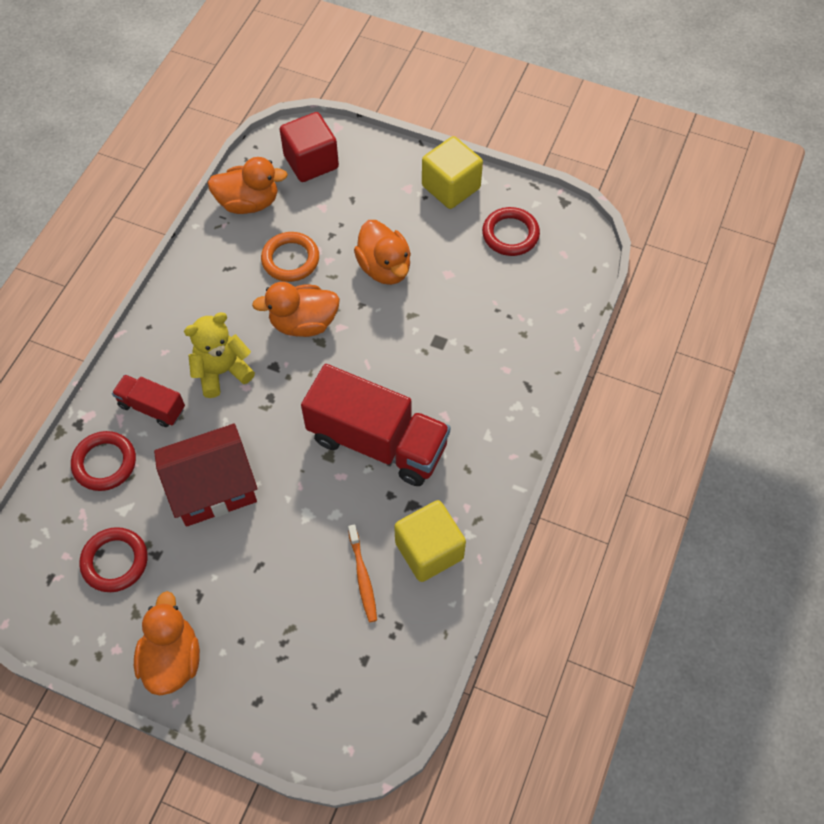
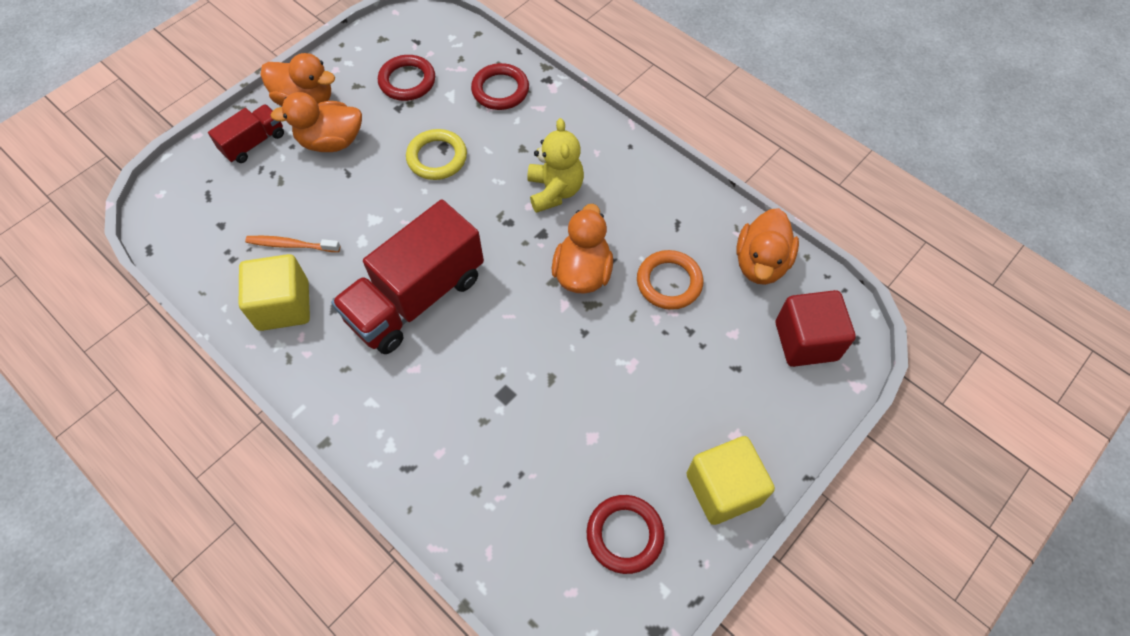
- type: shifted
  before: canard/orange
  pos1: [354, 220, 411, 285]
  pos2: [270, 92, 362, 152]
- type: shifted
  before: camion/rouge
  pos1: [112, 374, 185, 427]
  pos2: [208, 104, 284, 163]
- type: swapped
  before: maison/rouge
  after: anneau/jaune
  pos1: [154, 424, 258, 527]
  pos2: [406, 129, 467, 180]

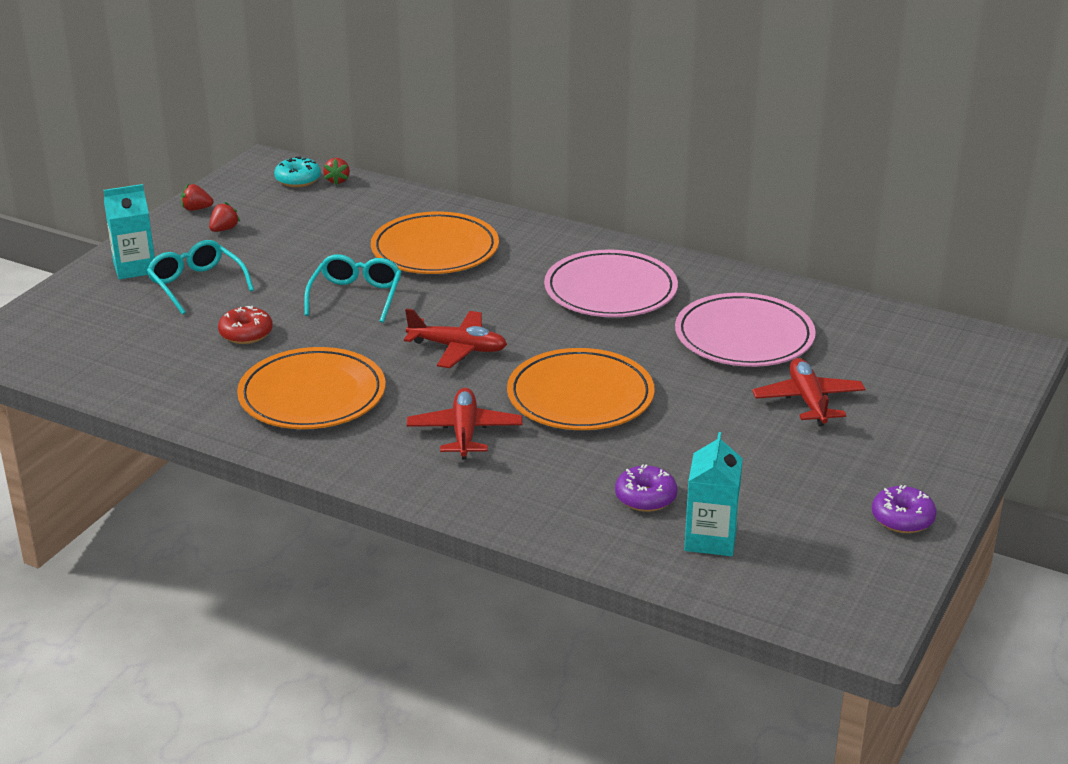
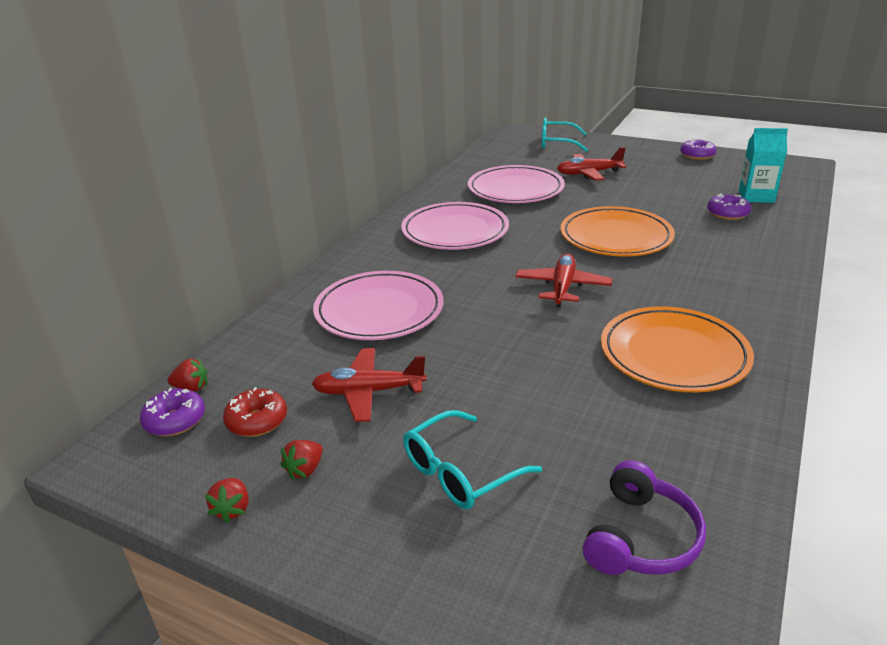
- type: repainted
  before: beignet/turquoise
  after: beignet/violet
  pos1: [274, 156, 321, 187]
  pos2: [140, 388, 205, 436]
- type: gone
  before: brique de lait/turquoise
  pos1: [103, 184, 155, 279]
- type: rotated
  before: fraise/rouge
  pos1: [209, 202, 240, 232]
  pos2: [280, 440, 323, 480]
  turn: -90
- type: repainted
  before: assiette/orange
  after: assiette/rose
  pos1: [371, 211, 499, 274]
  pos2: [313, 271, 444, 340]
- type: shifted
  before: lunettes/turquoise
  pos1: [304, 254, 402, 323]
  pos2: [542, 118, 588, 152]
- type: shifted
  before: beignet/rouge
  pos1: [218, 306, 273, 344]
  pos2: [223, 387, 287, 437]
- type: shifted
  before: avion/rouge
  pos1: [407, 388, 522, 459]
  pos2: [312, 348, 427, 422]
- type: new
  after: casque audio/violet
  pos2: [583, 460, 706, 575]

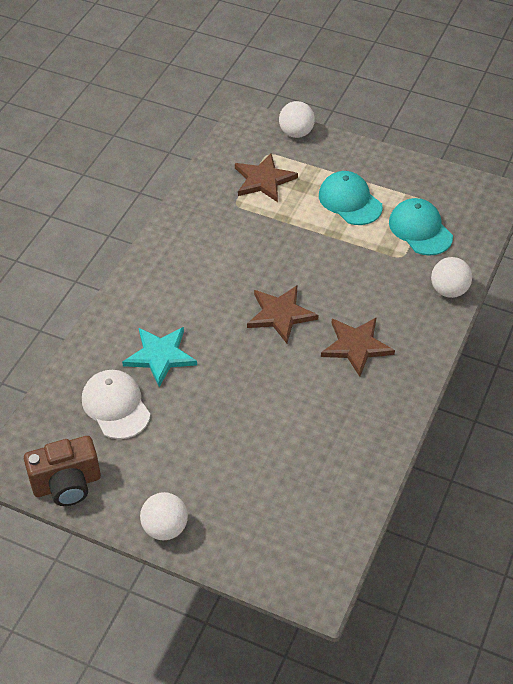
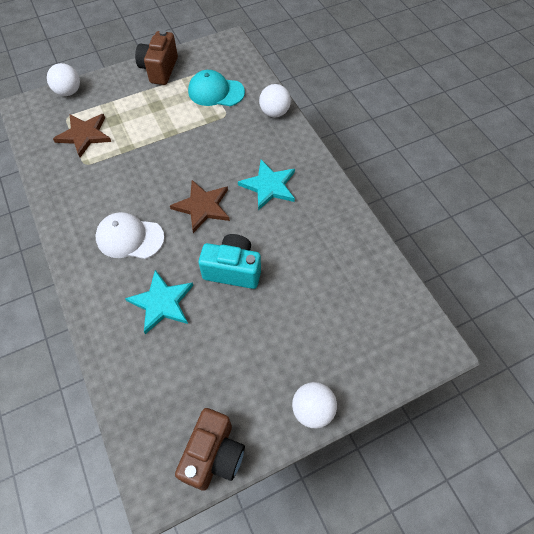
- type: gone
  before: casquette/turquoise
  pos1: [319, 171, 383, 225]
- type: repainted
  before: étoile/marron
  after: étoile/turquoise
  pos1: [321, 317, 395, 377]
  pos2: [238, 160, 295, 210]
- type: shifted
  before: casquette/blanc
  pos1: [82, 370, 150, 439]
  pos2: [96, 212, 164, 259]
- type: new
  after: appareil photo/marron
  pos2: [135, 30, 178, 85]
- type: new
  after: appareil photo/turquoise
  pos2: [198, 234, 261, 289]

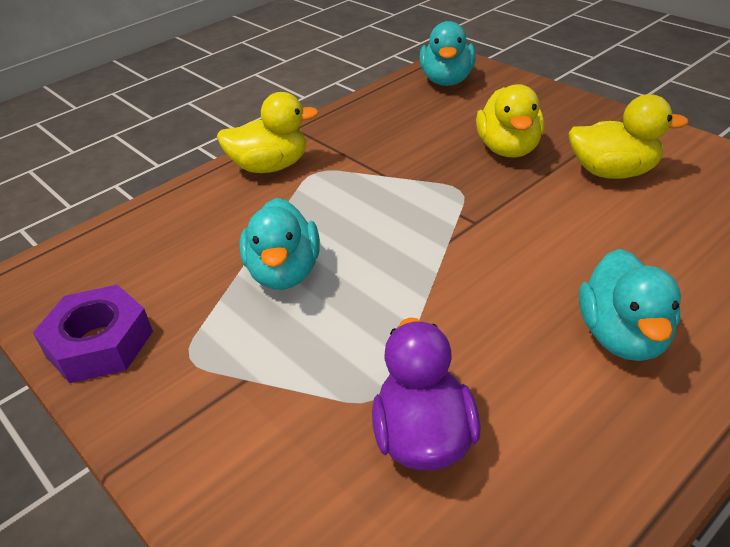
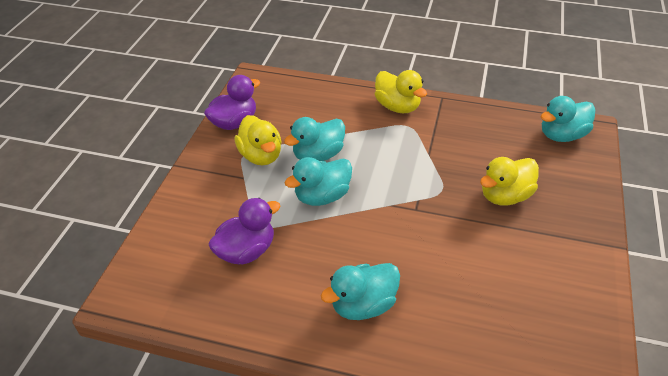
- type: shifted
  before: canard/jaune
  pos1: [568, 94, 689, 179]
  pos2: [234, 115, 281, 166]
- type: swapped
  before: écrou/violet
  after: canard/violet
  pos1: [33, 285, 153, 383]
  pos2: [204, 75, 260, 130]
- type: new
  after: canard/turquoise
  pos2: [284, 157, 352, 206]

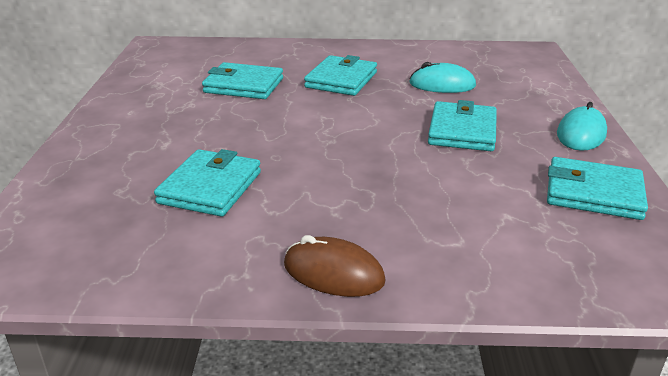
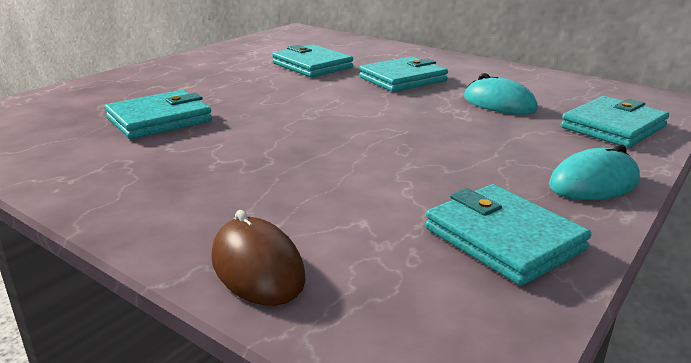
- type: shifted
  before: portefeuille/turquoise
  pos1: [428, 100, 497, 151]
  pos2: [561, 96, 669, 148]
- type: shifted
  before: souris/marron
  pos1: [284, 235, 386, 297]
  pos2: [211, 210, 306, 306]

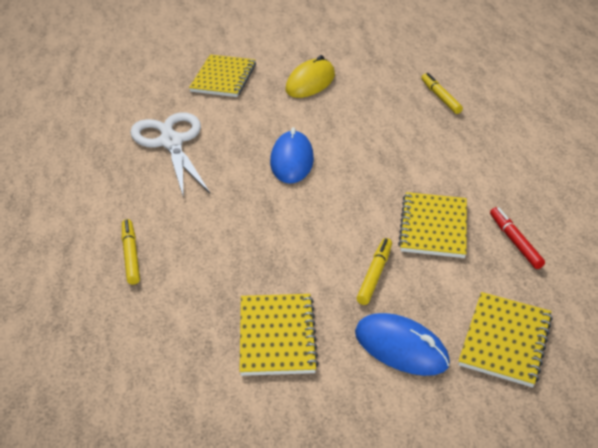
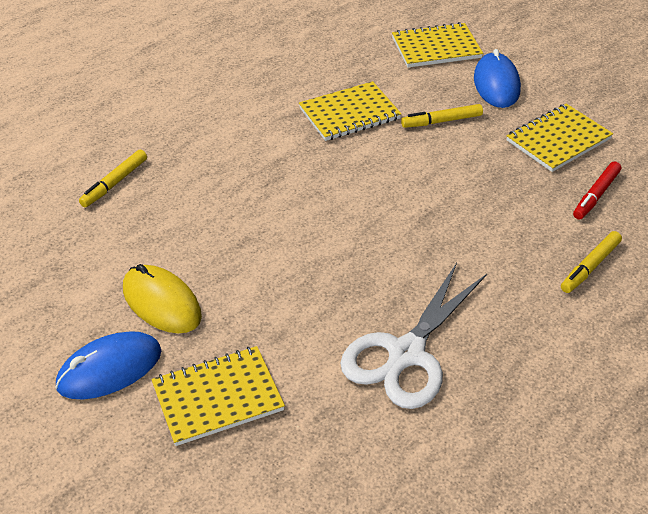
- type: rotated
  before: souris/jaune
  pos1: [286, 55, 335, 98]
  pos2: [123, 264, 202, 333]
  turn: 45
- type: shifted
  before: souris/bleu
  pos1: [270, 127, 314, 184]
  pos2: [55, 331, 161, 399]
- type: shifted
  before: feutre/rouge
  pos1: [490, 207, 545, 269]
  pos2: [573, 162, 621, 220]

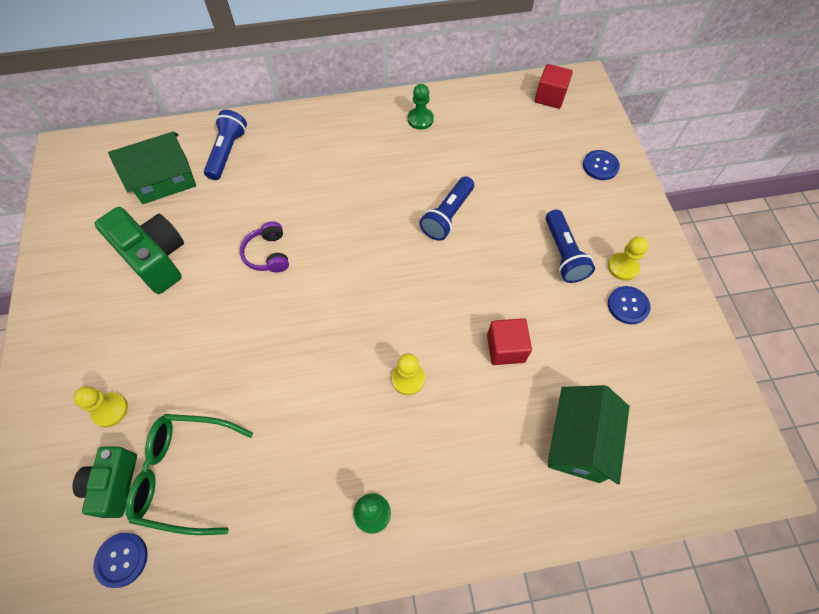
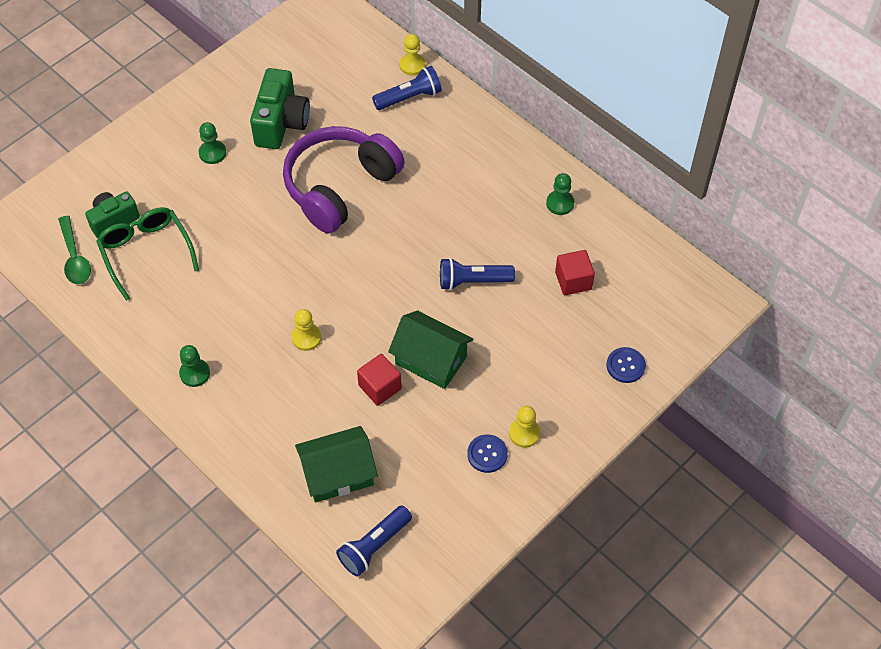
- type: shifted
  before: cube/rouge
  pos1: [535, 64, 573, 109]
  pos2: [555, 250, 595, 295]
- type: shifted
  before: maison/vert
  pos1: [108, 132, 196, 204]
  pos2: [388, 310, 473, 389]
- type: shifted
  before: lampe de poche/bleu
  pos1: [546, 209, 595, 283]
  pos2: [336, 506, 412, 576]
- type: scaled
  before: casque audio/violet
  pos1: [240, 222, 289, 273]
  pos2: [283, 126, 405, 233]
  scale: 2.38
- type: shifted
  before: pion/jaune
  pos1: [73, 386, 128, 427]
  pos2: [399, 34, 426, 76]
- type: swapped
  before: bouton/bleu
  after: cuillère/vert
  pos1: [93, 533, 148, 588]
  pos2: [58, 216, 91, 284]
- type: new
  after: pion/vert
  pos2: [199, 122, 226, 164]

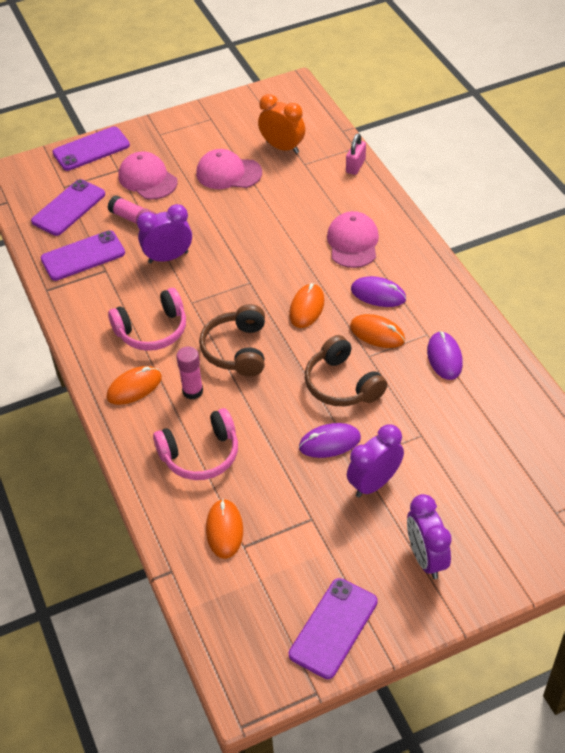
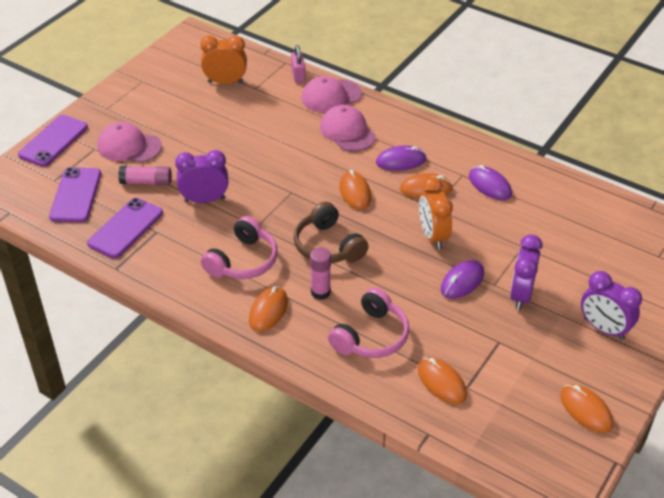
- type: shifted
  before: casquette/rose
  pos1: [196, 149, 262, 189]
  pos2: [302, 76, 362, 113]
- type: rotated
  before: réveil/violet
  pos1: [137, 204, 192, 263]
  pos2: [175, 150, 228, 203]
  turn: 45
- type: swapped
  before: casque audio/marron
  after: réveil/orange
  pos1: [305, 335, 387, 406]
  pos2: [419, 177, 453, 249]
- type: swapped
  before: téléphone/violet
  after: souris/orange
  pos1: [289, 578, 378, 679]
  pos2: [560, 384, 613, 433]

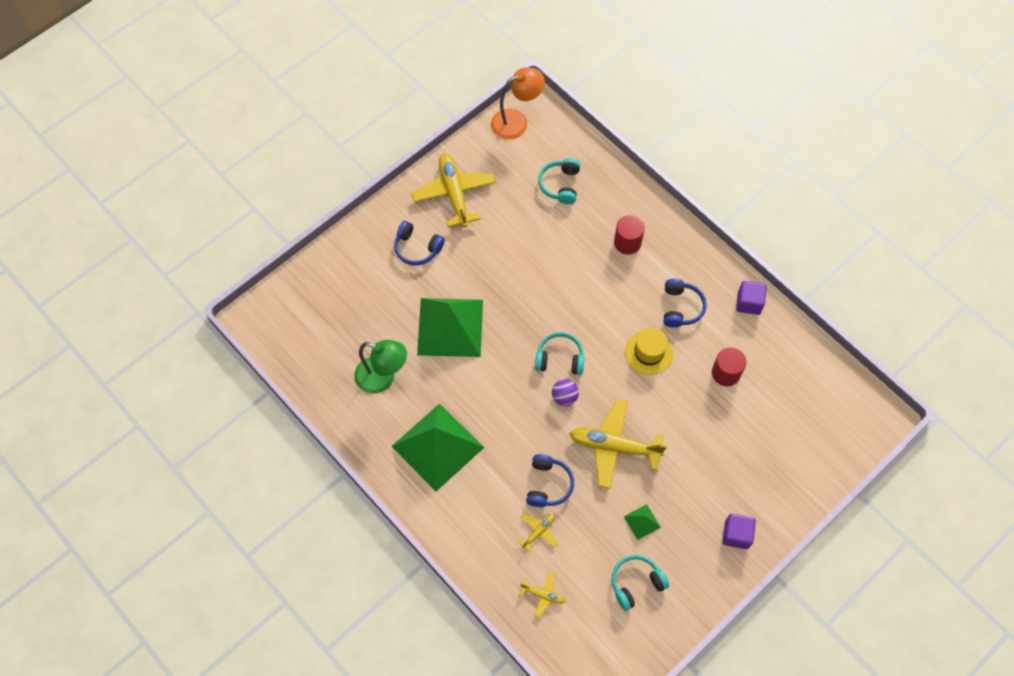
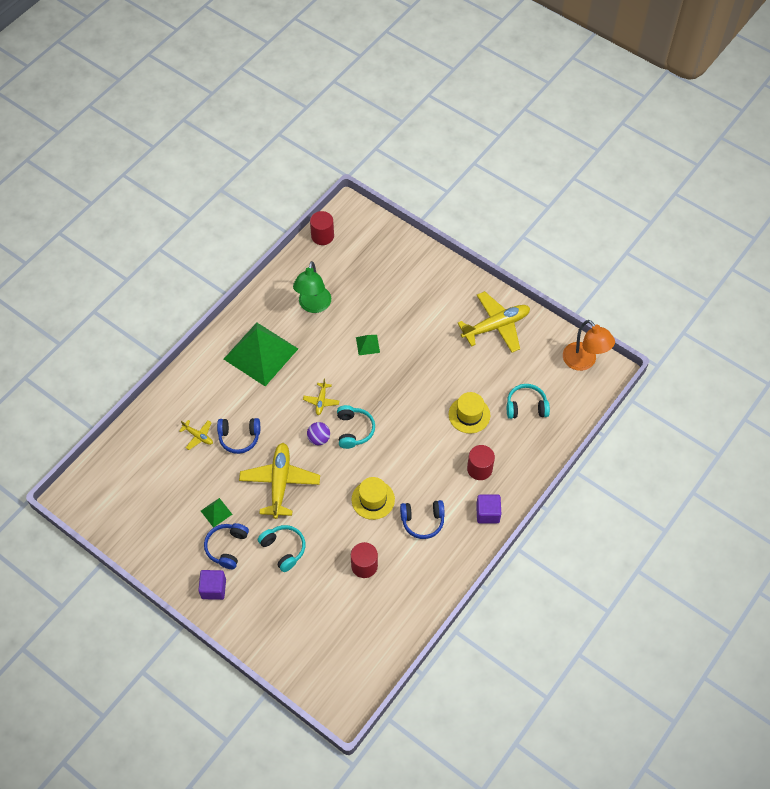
- type: shifted
  before: casque audio/bleu
  pos1: [394, 221, 445, 265]
  pos2: [204, 523, 249, 569]
- type: shifted
  before: cube/violet
  pos1: [736, 281, 767, 315]
  pos2: [476, 495, 501, 523]
- type: scaled
  before: pyramide/vert
  pos1: [417, 298, 483, 357]
  pos2: [356, 335, 380, 355]
  scale: 0.4
- type: shifted
  before: casque audio/turquoise
  pos1: [612, 555, 669, 611]
  pos2: [258, 525, 305, 572]
- type: shifted
  before: avion/jaune
  pos1: [520, 572, 566, 617]
  pos2: [303, 379, 340, 415]
- type: new
  after: cylindre/rouge
  pos2: [310, 211, 334, 245]
- type: new
  after: chapeau/jaune
  pos2: [449, 392, 490, 434]

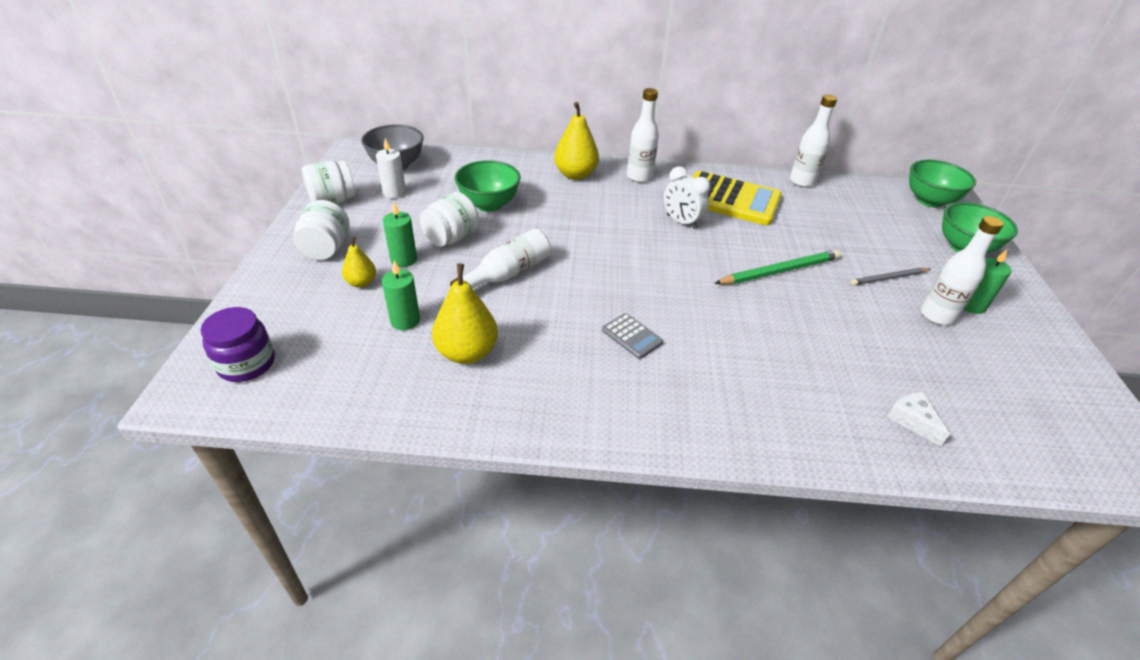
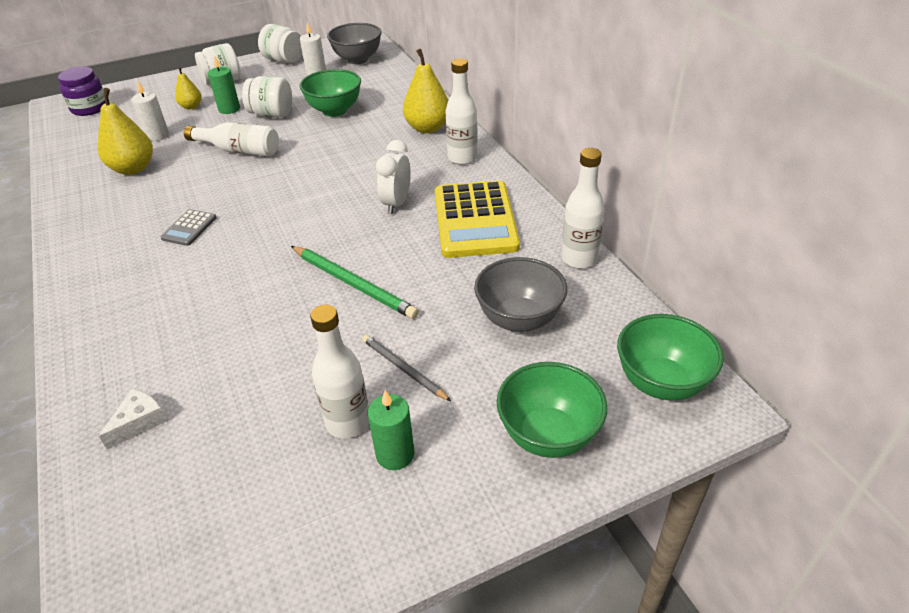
- type: repainted
  before: bougie/vert
  after: bougie/blanc
  pos1: [382, 260, 420, 330]
  pos2: [132, 82, 169, 141]
- type: new
  after: bol/gris
  pos2: [474, 257, 567, 332]

